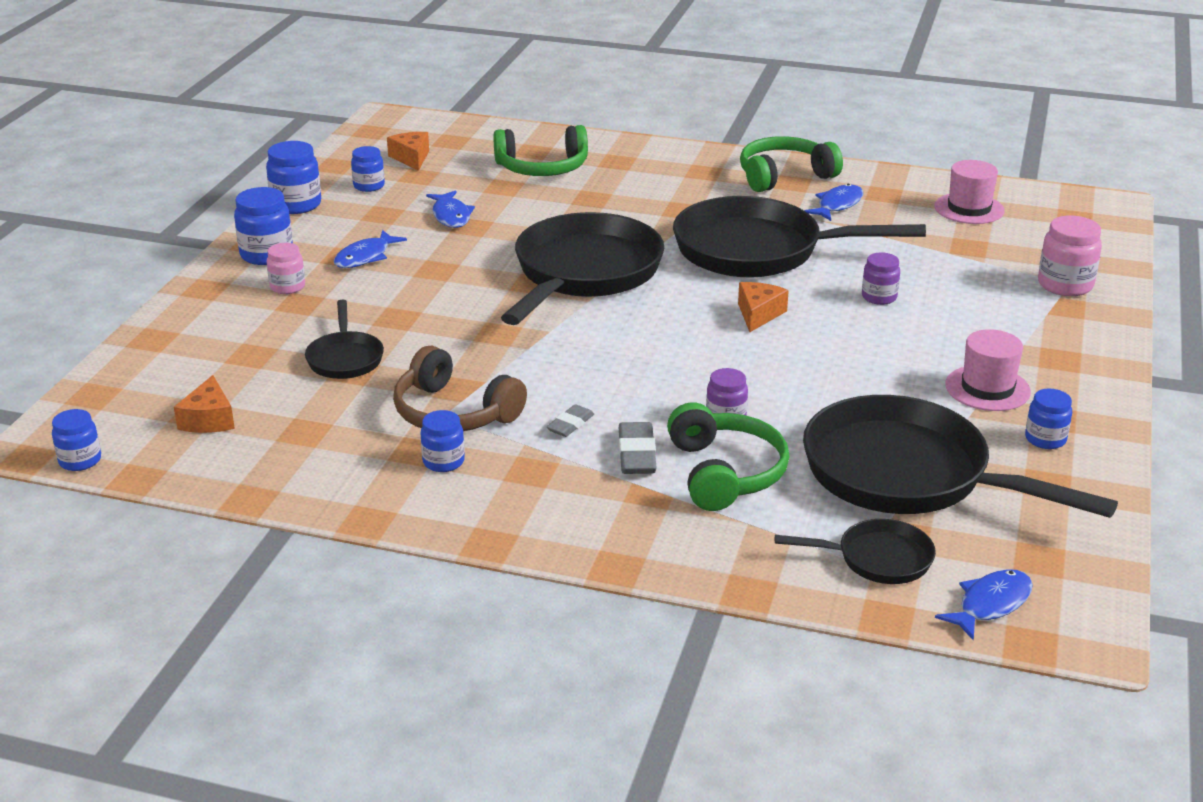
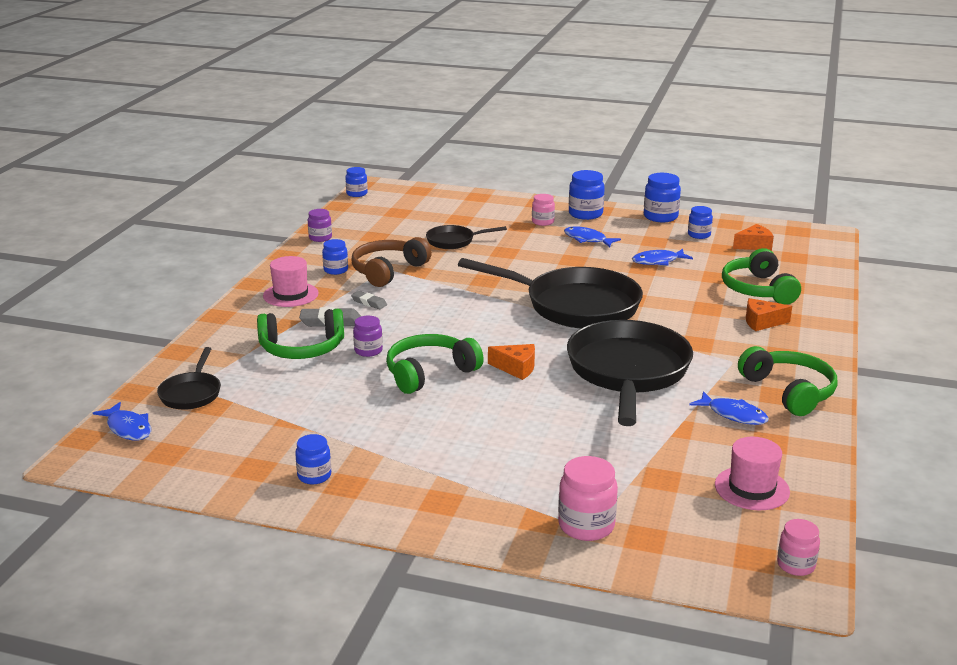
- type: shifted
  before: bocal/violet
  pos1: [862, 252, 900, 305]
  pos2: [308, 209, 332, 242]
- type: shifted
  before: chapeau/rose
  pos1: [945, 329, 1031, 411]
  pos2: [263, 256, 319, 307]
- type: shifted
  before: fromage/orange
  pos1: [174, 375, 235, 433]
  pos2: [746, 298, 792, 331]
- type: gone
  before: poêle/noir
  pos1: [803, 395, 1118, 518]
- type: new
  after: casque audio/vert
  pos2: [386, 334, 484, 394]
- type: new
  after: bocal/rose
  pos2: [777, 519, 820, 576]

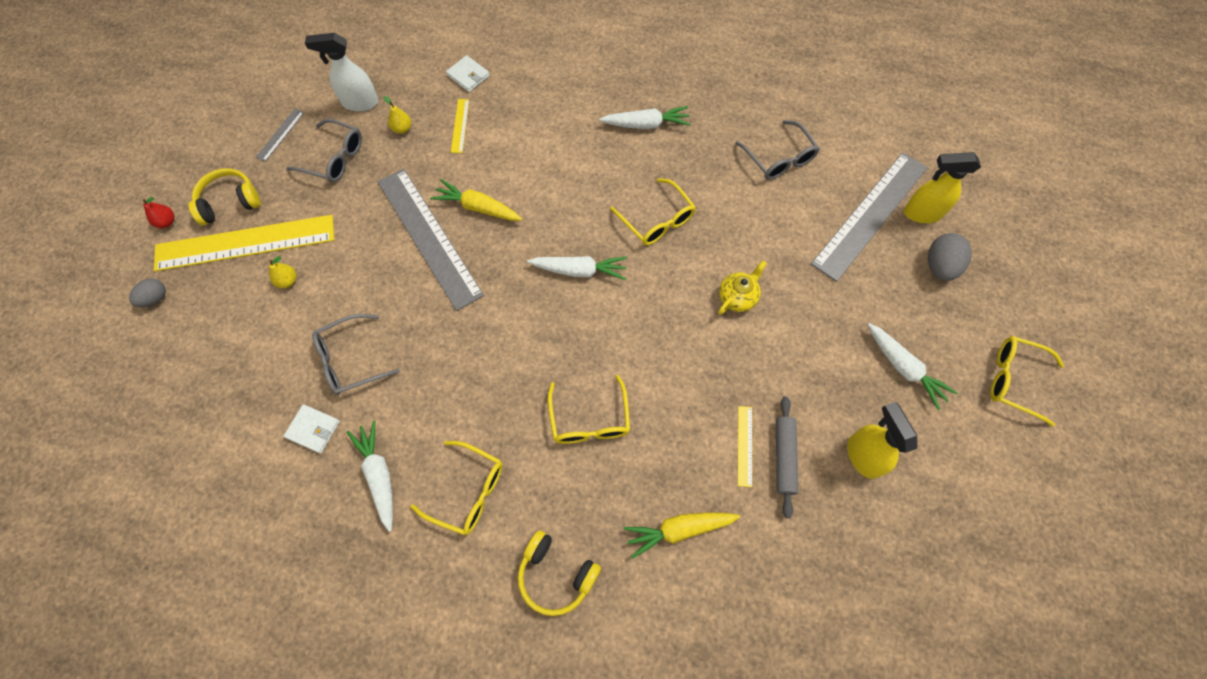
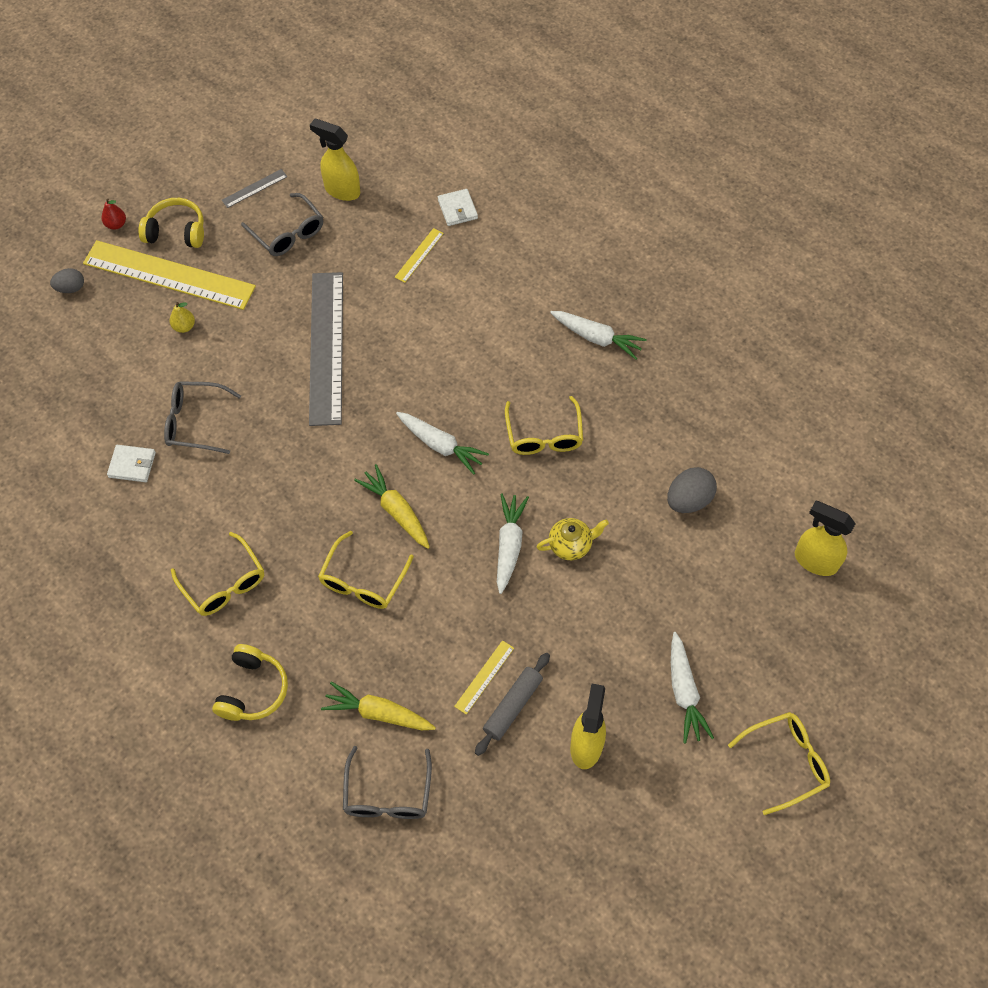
- type: repainted
  before: vaporisateur/blanc
  after: vaporisateur/jaune
  pos1: [305, 33, 378, 111]
  pos2: [310, 119, 360, 201]
- type: gone
  before: poire/jaune
  pos1: [384, 96, 411, 134]
- type: shifted
  before: lunettes/gris
  pos1: [735, 120, 820, 180]
  pos2: [343, 746, 432, 819]
- type: gone
  before: règle/gris
  pos1: [811, 152, 928, 282]
- type: shifted
  before: carotte/jaune
  pos1: [430, 179, 522, 221]
  pos2: [354, 464, 430, 549]
- type: shifted
  before: œuf/gris
  pos1: [928, 233, 972, 281]
  pos2: [667, 467, 717, 513]
- type: rotated
  before: lunettes/jaune
  pos1: [990, 336, 1064, 426]
  pos2: [728, 712, 830, 815]
  turn: 105
- type: rotated
  before: portefeuille/blanc
  pos1: [284, 404, 340, 453]
  pos2: [107, 445, 156, 482]
  turn: -45
- type: shifted
  before: carotte/blanc
  pos1: [347, 421, 393, 532]
  pos2: [497, 494, 529, 594]
- type: rotated
  before: casque audio/jaune
  pos1: [518, 530, 601, 616]
  pos2: [212, 644, 288, 721]
  turn: -135

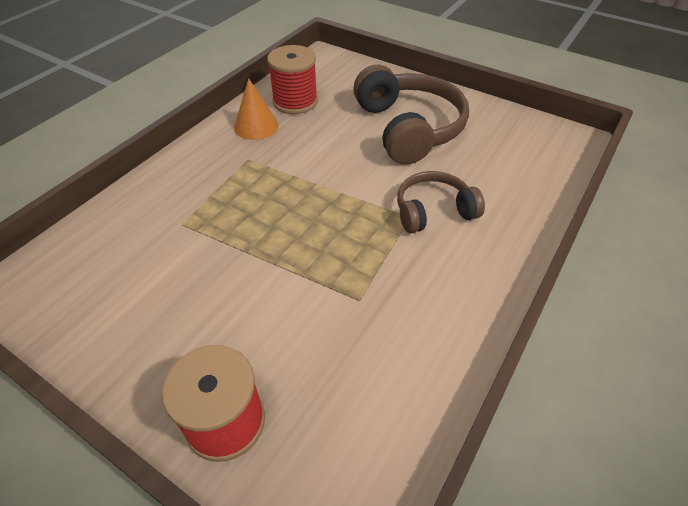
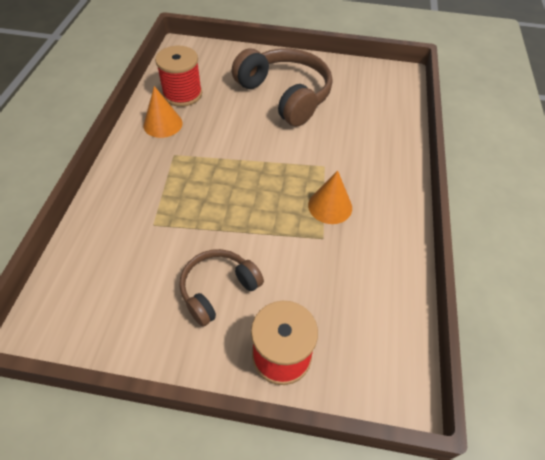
- type: shifted
  before: casque audio/marron
  pos1: [397, 171, 485, 233]
  pos2: [179, 249, 264, 327]
- type: new
  after: cône/orange
  pos2: [308, 170, 352, 224]

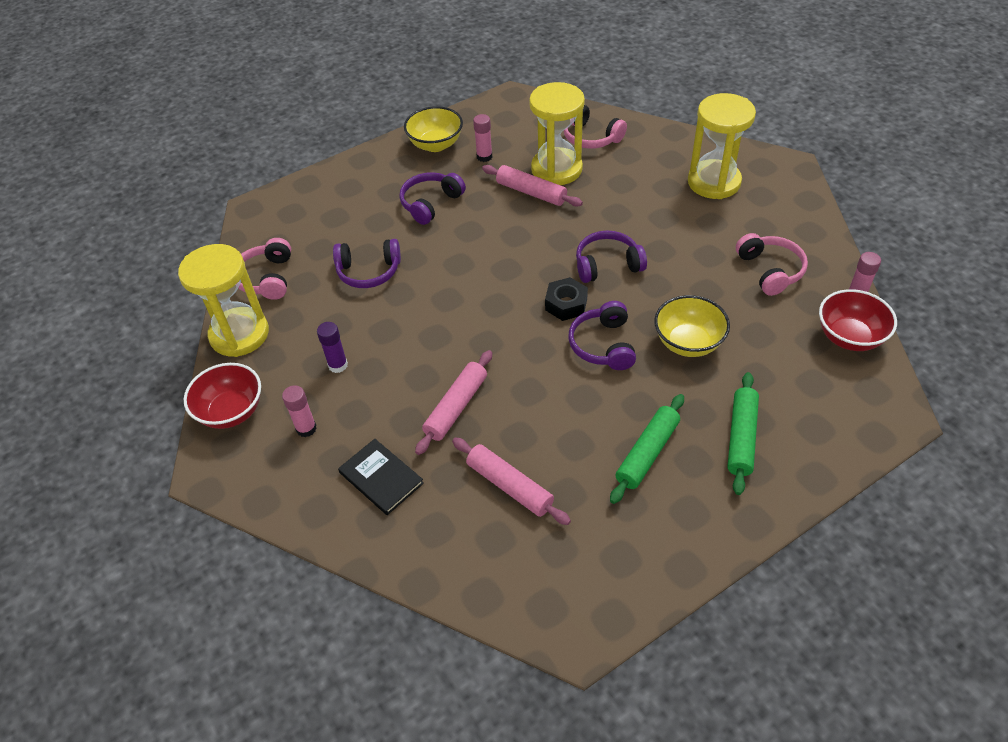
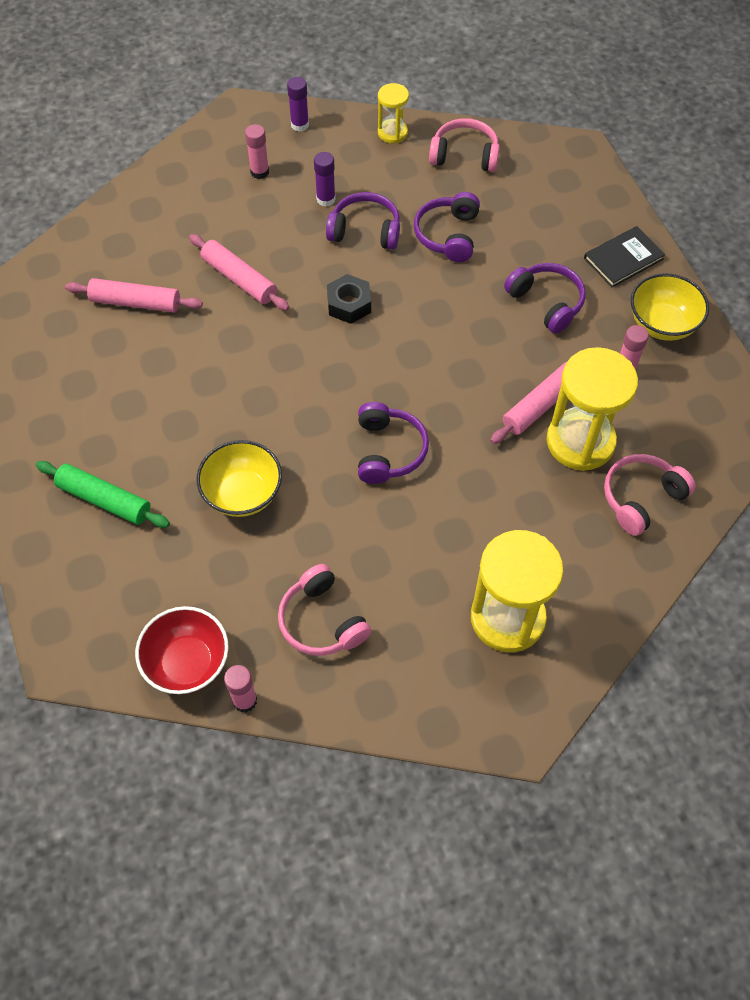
- type: rotated
  before: casque audio/rose
  pos1: [736, 233, 808, 296]
  pos2: [278, 564, 371, 656]
  turn: 60
- type: scaled
  before: sablier/jaune
  pos1: [178, 244, 269, 357]
  pos2: [378, 83, 409, 143]
  scale: 0.52
- type: shifted
  before: écrou/noir
  pos1: [545, 277, 588, 321]
  pos2: [327, 274, 371, 324]
- type: shifted
  before: casque audio/violet
  pos1: [568, 301, 636, 370]
  pos2: [326, 192, 400, 250]
- type: swapped
  before: bol/rouge
  after: bâton de colle/violet
  pos1: [184, 363, 261, 429]
  pos2: [287, 77, 309, 132]
- type: gone
  before: rouleau à pâtisserie/vert
  pos1: [610, 394, 684, 504]
- type: rotated
  before: rouleau à pâtisserie/rose
  pos1: [452, 438, 571, 525]
  pos2: [65, 278, 203, 313]
  turn: 45
- type: shifted
  before: livre/noir
  pos1: [338, 439, 424, 515]
  pos2: [584, 226, 665, 287]

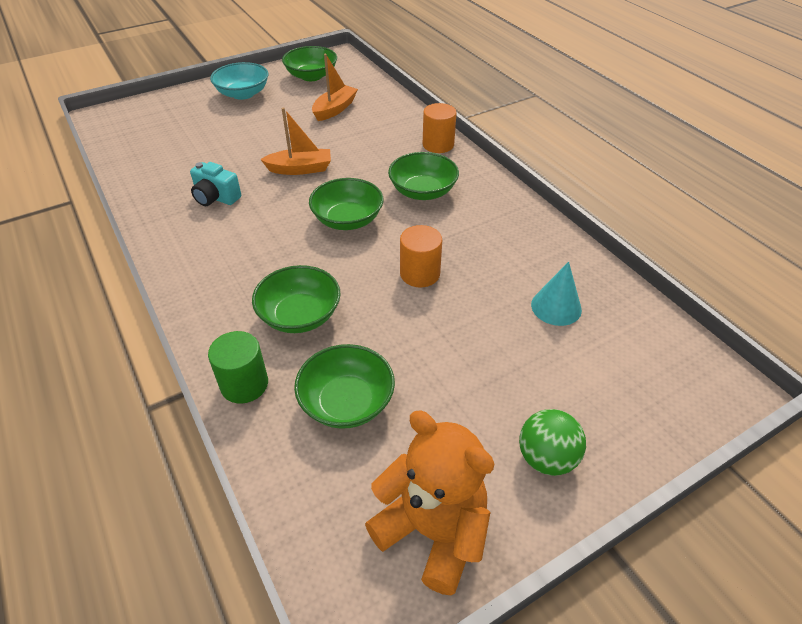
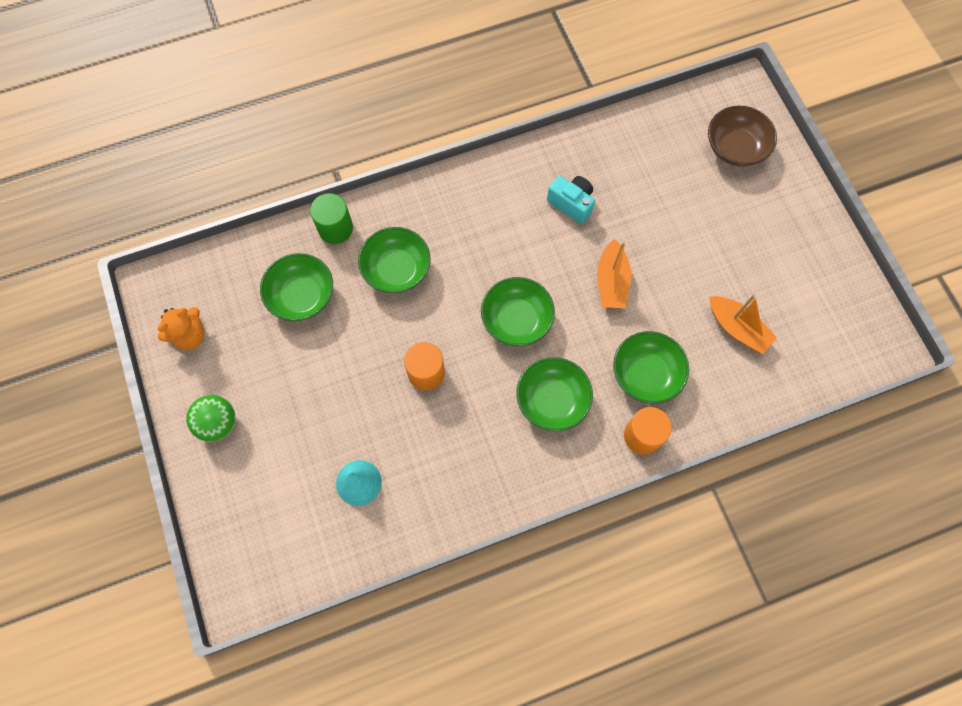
- type: shifted
  before: bol/vert
  pos1: [282, 46, 337, 81]
  pos2: [613, 331, 689, 404]
- type: gone
  before: bol/turquoise
  pos1: [210, 62, 269, 100]
- type: rotated
  before: appareil photo/turquoise
  pos1: [190, 162, 241, 206]
  pos2: [547, 176, 595, 224]
  turn: 90
- type: scaled
  before: ours en peluche/orange
  pos1: [365, 411, 494, 595]
  pos2: [157, 307, 205, 350]
  scale: 0.6
- type: new
  after: bol/marron
  pos2: [708, 106, 777, 167]

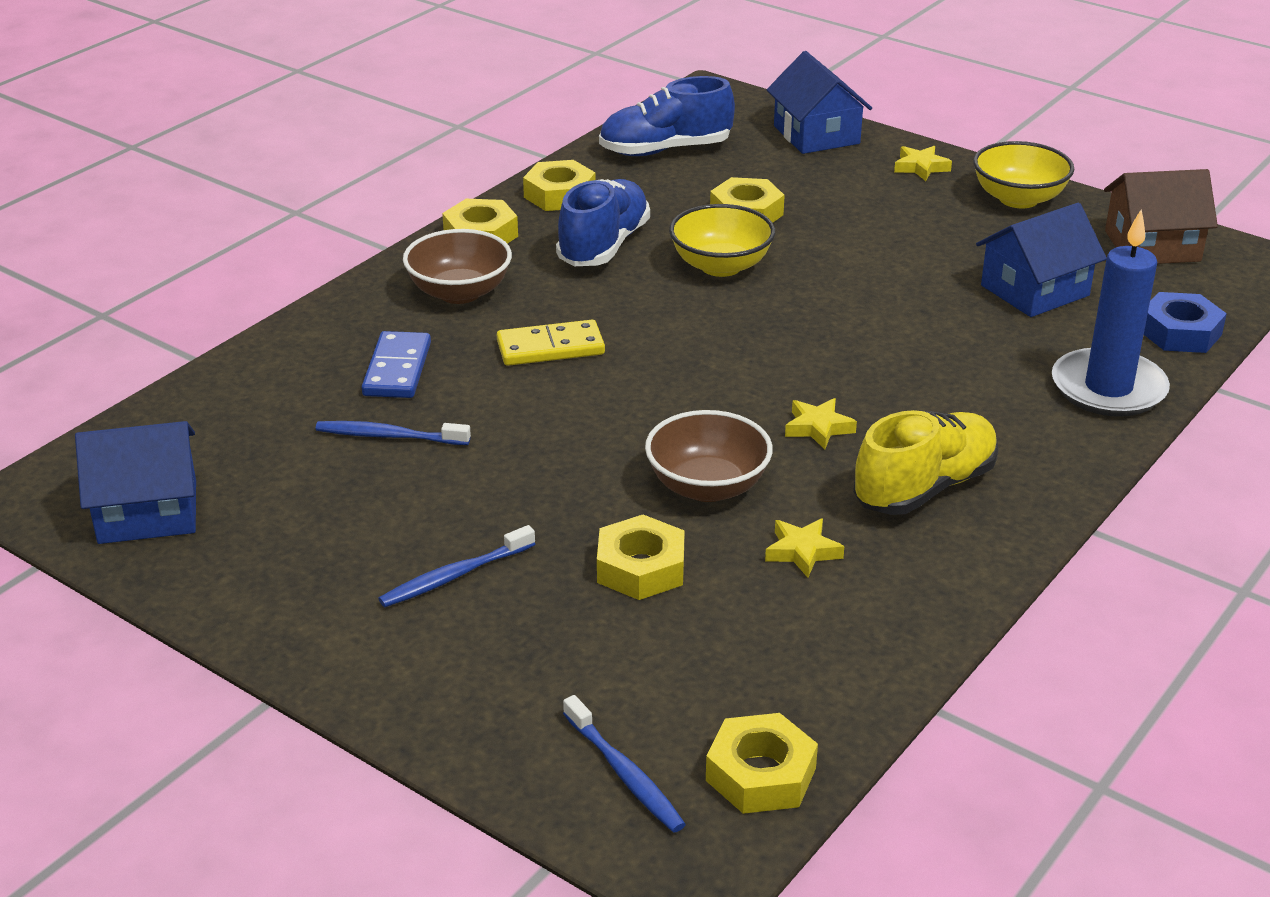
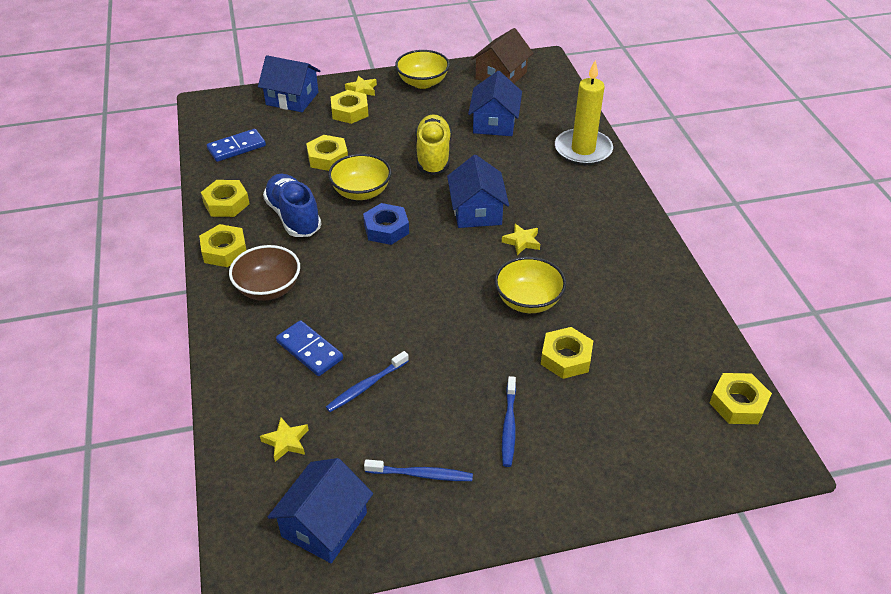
- type: swapped
  before: chaussure/bleu
  after: domino/bleu
  pos1: [599, 76, 735, 156]
  pos2: [207, 129, 266, 162]
- type: repainted
  before: bougie/bleu
  after: bougie/jaune
  pos1: [1052, 209, 1170, 417]
  pos2: [555, 60, 613, 165]
- type: shifted
  before: écrou/bleu
  pos1: [1144, 292, 1227, 353]
  pos2: [363, 203, 409, 245]
- type: gone
  before: domino/jaune
  pos1: [497, 320, 605, 366]
- type: repainted
  before: bol/marron
  after: bol/jaune
  pos1: [645, 410, 773, 502]
  pos2: [494, 257, 566, 313]
- type: shifted
  before: chaussure/jaune
  pos1: [853, 410, 998, 515]
  pos2: [415, 114, 451, 175]
- type: shifted
  before: étoile/jaune
  pos1: [765, 518, 844, 578]
  pos2: [260, 417, 309, 462]
- type: shifted
  before: brosse à dents/bleu
  pos1: [563, 695, 686, 833]
  pos2: [364, 459, 473, 481]
- type: new
  after: écrou/jaune
  pos2: [331, 90, 369, 124]
- type: new
  after: maison/bleu
  pos2: [447, 155, 509, 228]

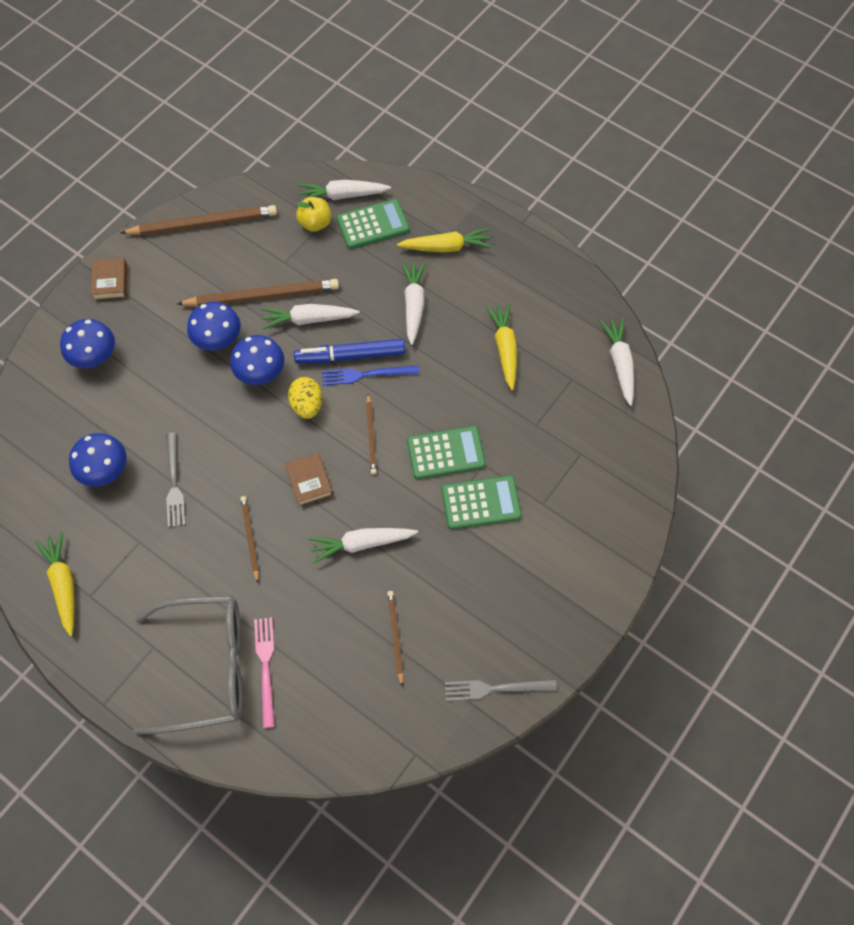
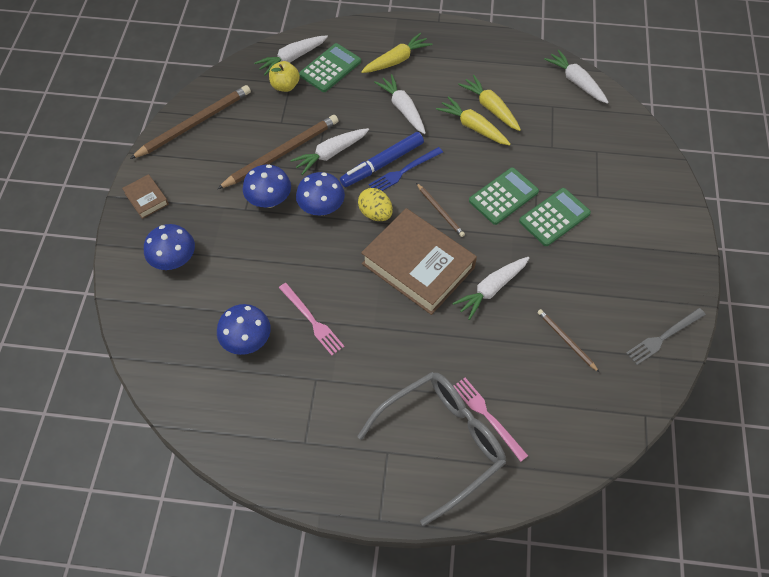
- type: repainted
  before: fourchette/gris
  after: fourchette/rose
  pos1: [166, 432, 185, 527]
  pos2: [279, 283, 345, 355]
- type: scaled
  before: livre/marron
  pos1: [285, 453, 333, 506]
  pos2: [361, 208, 477, 315]
  scale: 2.24
- type: gone
  before: crayon/marron
  pos1: [241, 496, 259, 583]
- type: shifted
  before: carotte/jaune
  pos1: [35, 531, 75, 636]
  pos2: [436, 96, 511, 145]

